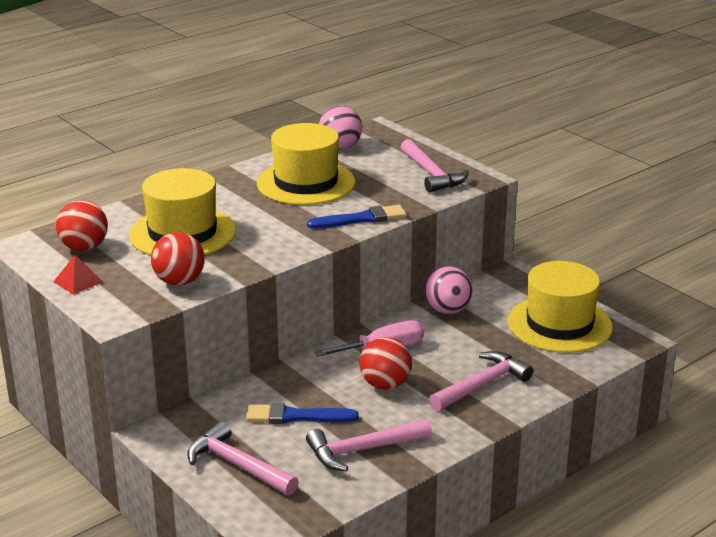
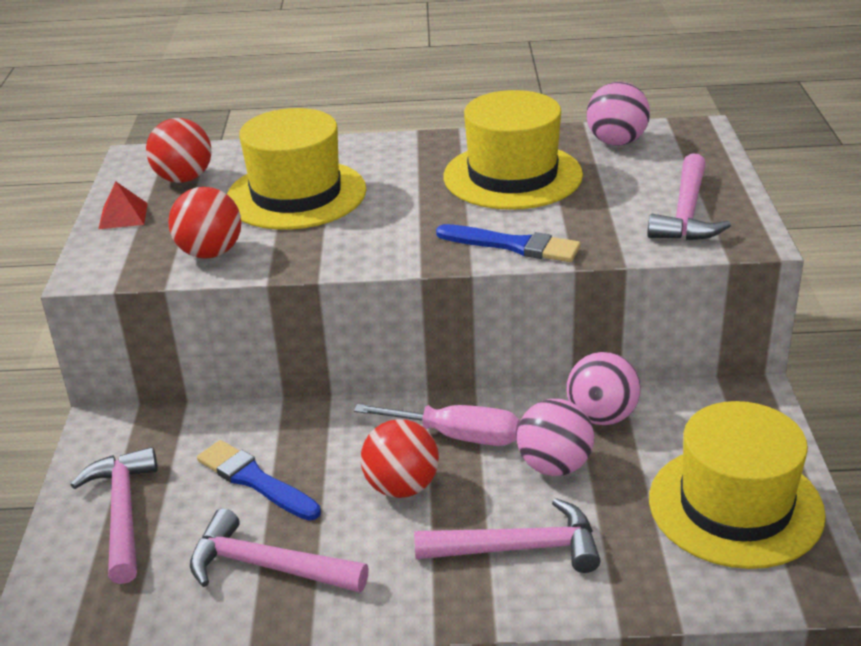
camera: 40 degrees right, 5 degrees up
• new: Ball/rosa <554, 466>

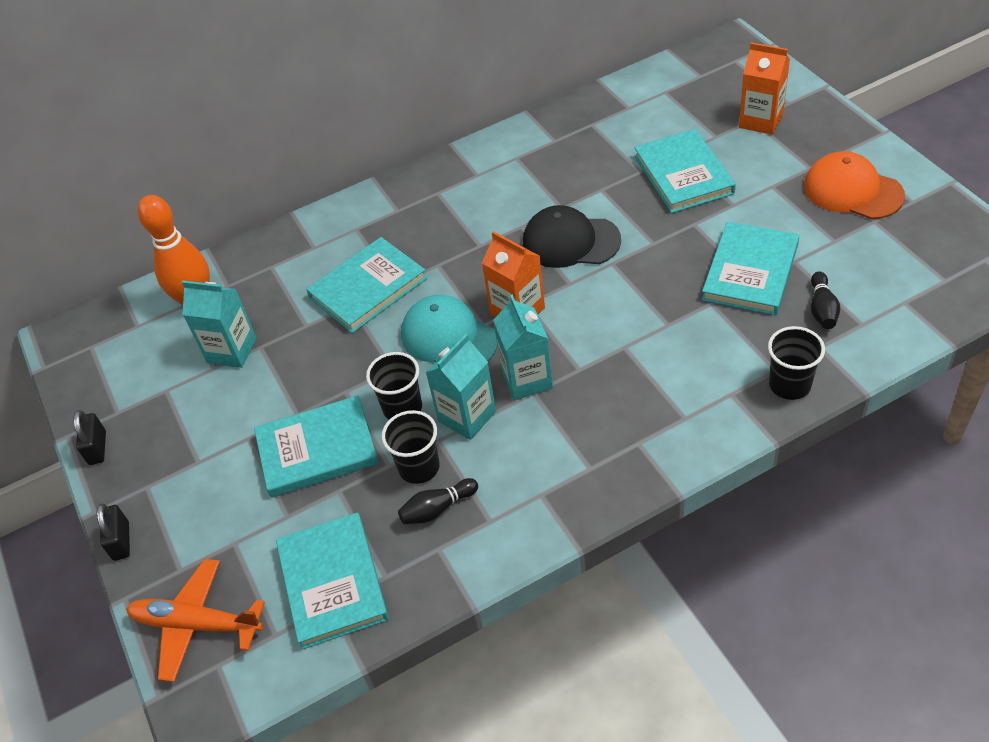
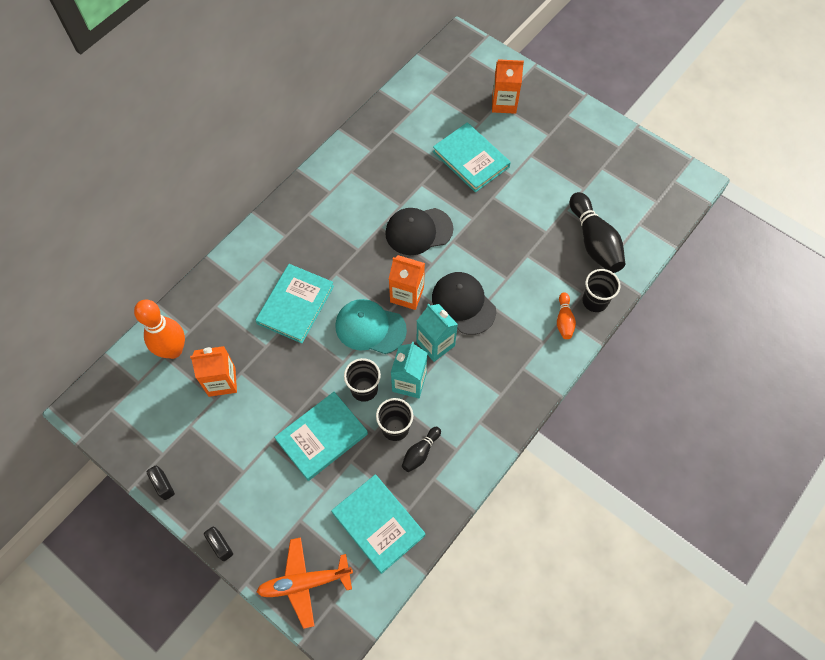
camera: 30 degrees left, 15 degrees up
• repainted: Getränkekarton/türkis <232, 350> to Getränkekarton/orange <222, 381>
• new: Kappe/schwarz <463, 304>
• new: Bowlingkegel/orange <564, 320>
• scaled: Bowlingkegel/schwarz <822, 309> = <594, 241> x1.95
• gone: Buch/türkis <750, 272>
• gone: Kappe/orange <852, 191>

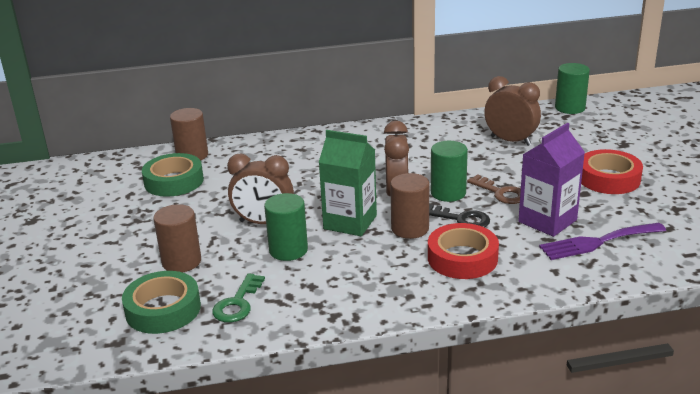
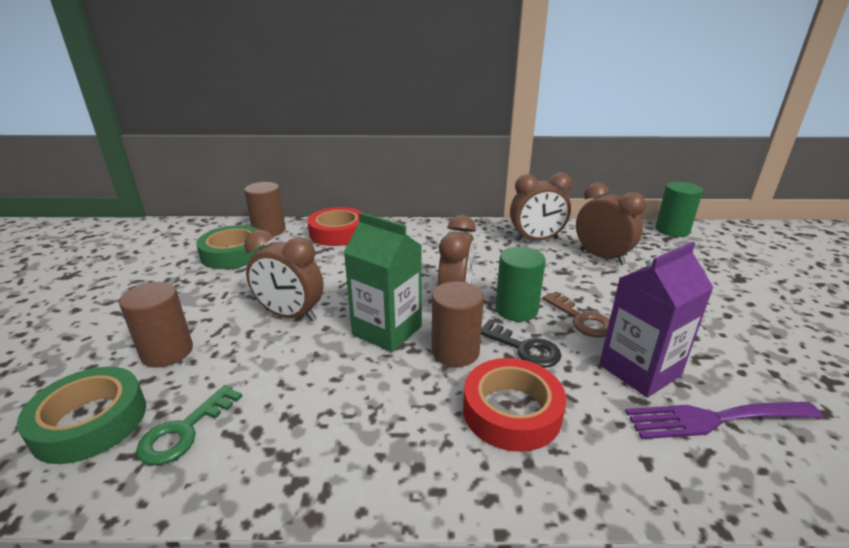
camera: 10 degrees right, 0 degrees up
• shifted: Klebeband/rot <608, 178> to <338, 233>
• new: Wecker/braun <536, 240>
• gone: Vollzylinder/grün <288, 250>

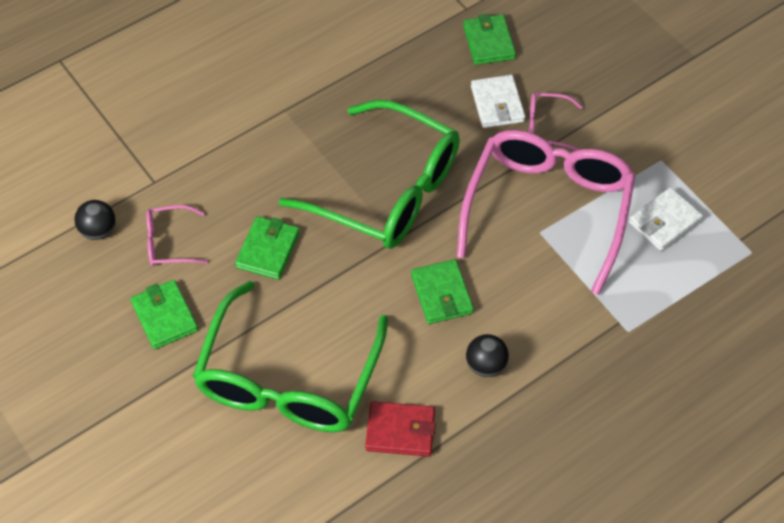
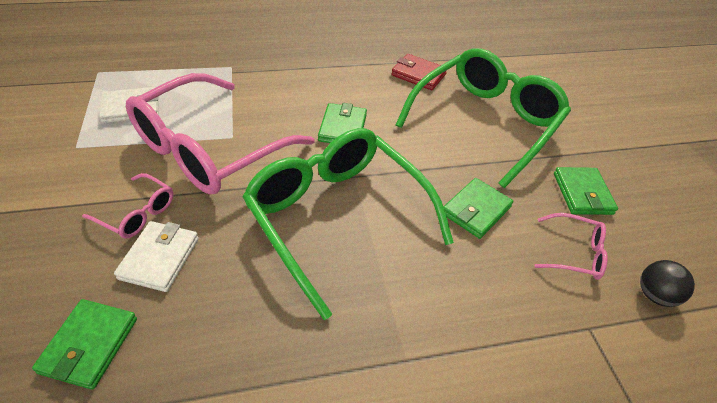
camera: 160 degrees left, 10 degrees down
• gone: Ball/schwarz <486, 365>

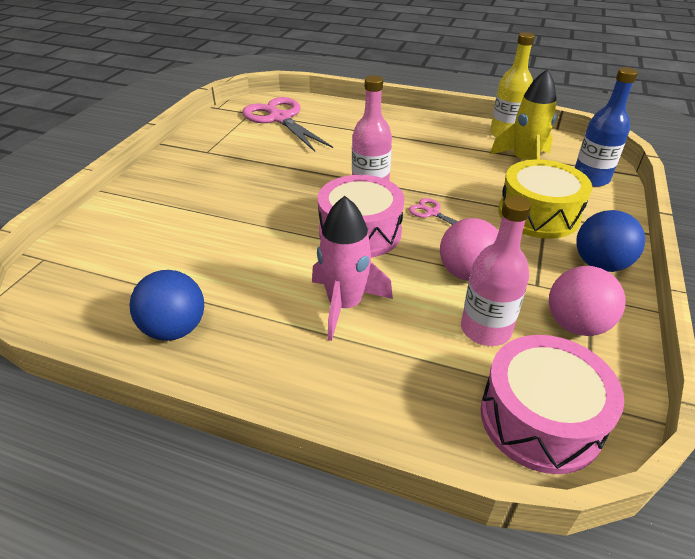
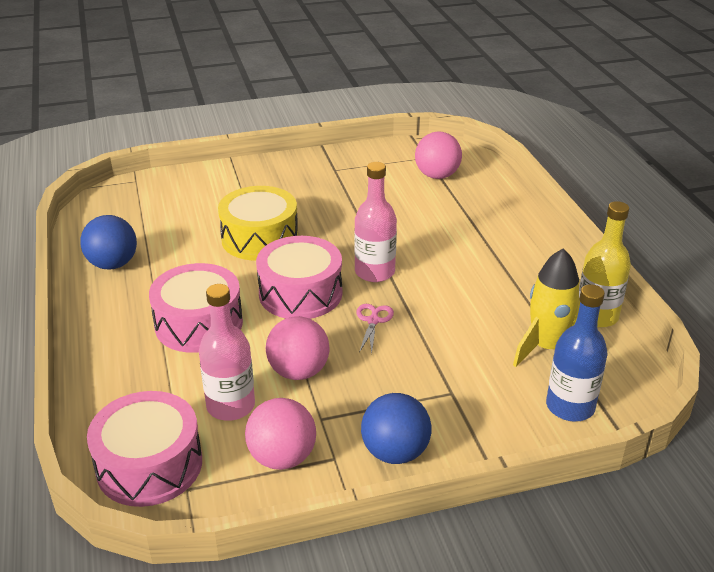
camera: 55 degrees right, 5 degrees down
• swapped: Rakete/rosa <345, 305> to Trommel/rosa <199, 324>
• shifted: Trommel/gelb <538, 214> to <260, 238>
• swapped: Schere/rosa <280, 119> to Ball/rosa <437, 175>

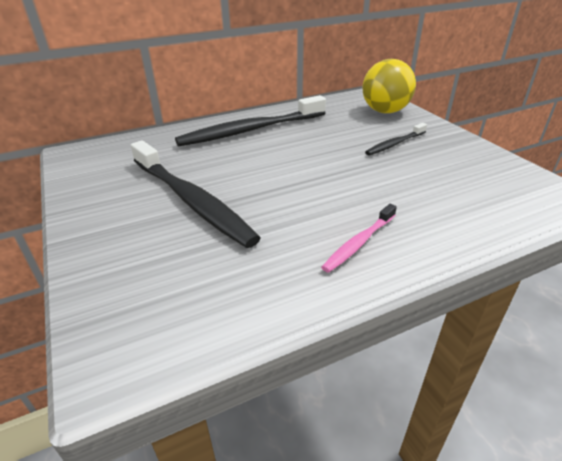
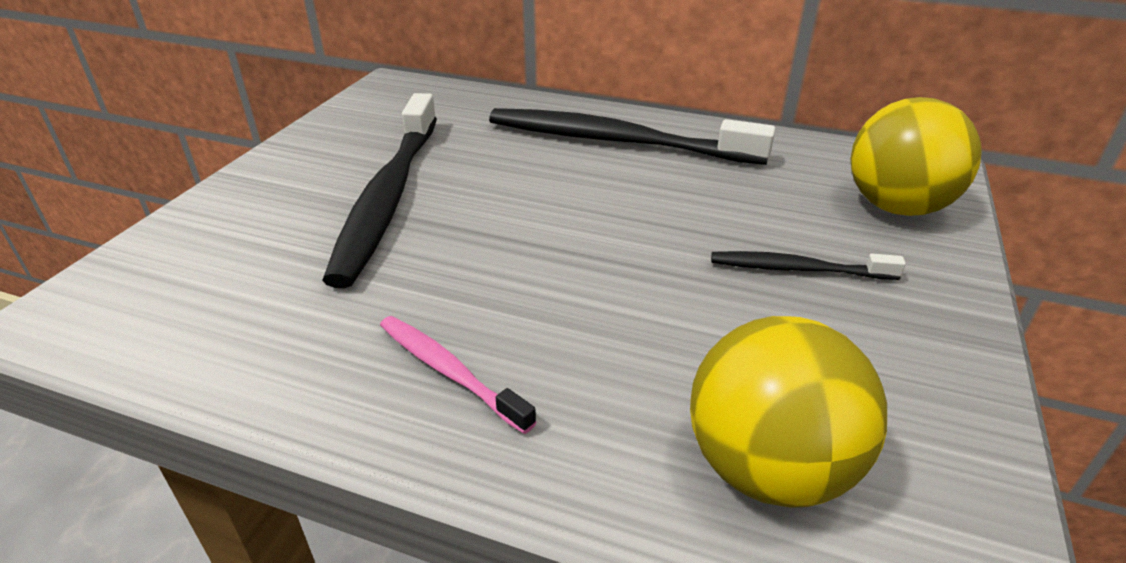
camera: 45 degrees right, 0 degrees up
• rotated: Zahnbürste/rosa <359, 243> = <449, 371> 45 degrees clockwise
• new: Ball/gelb <768, 468>

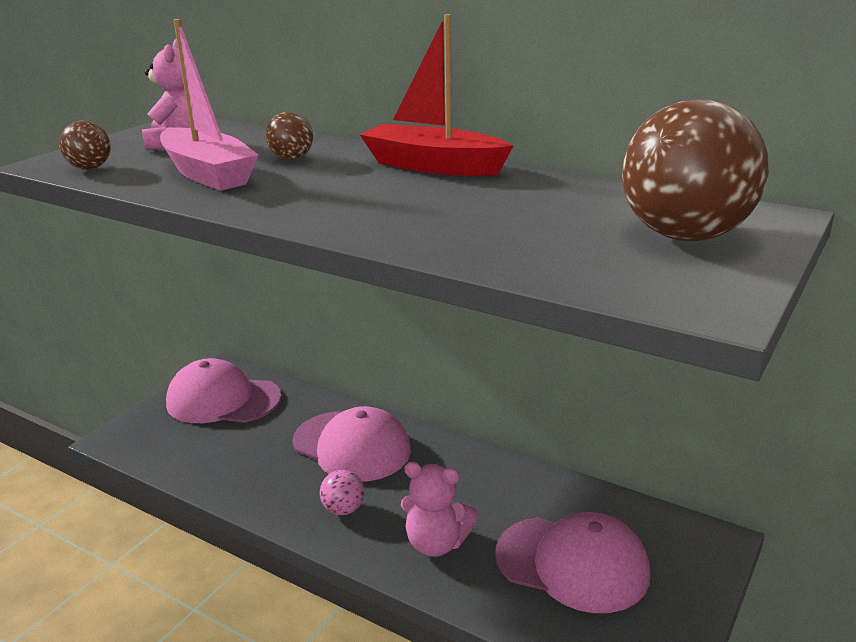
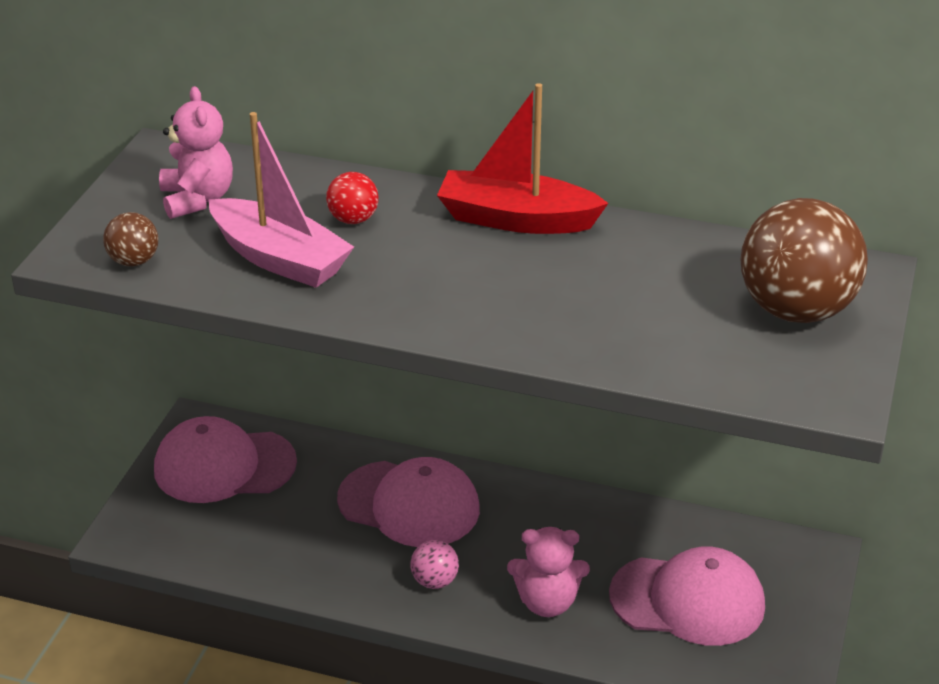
camera: 15 degrees left, 10 degrees up
• repainted: Ball/braun <291, 158> to Ball/rot <353, 219>

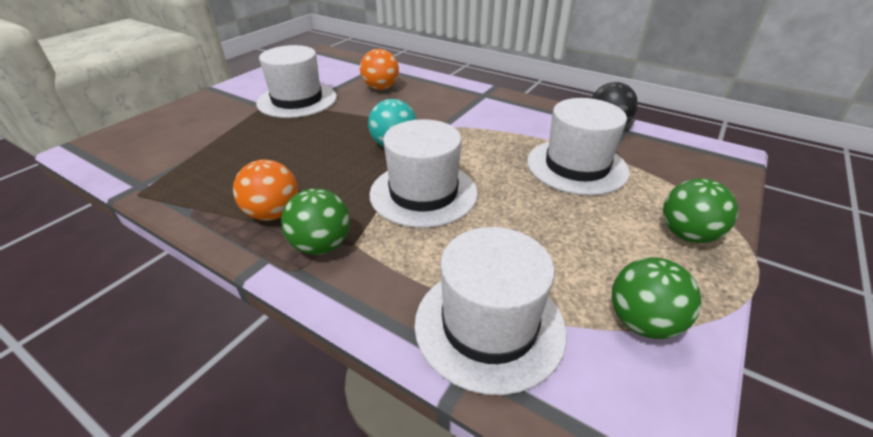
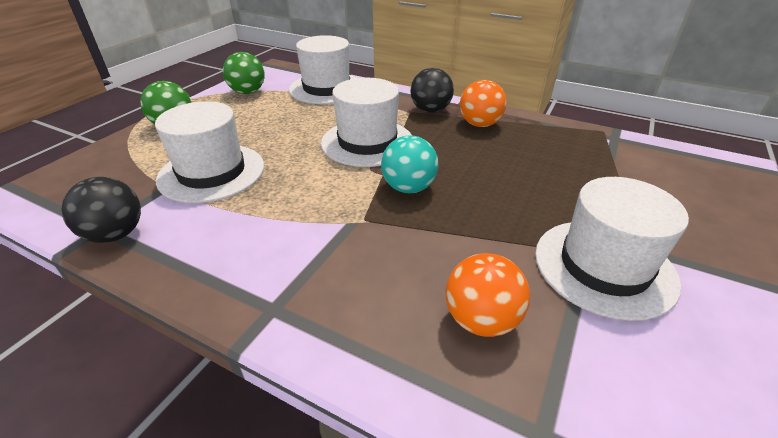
camera: 175 degrees right, 0 degrees up
• repainted: Ball/grün <321, 245> to Ball/schwarz <430, 110>

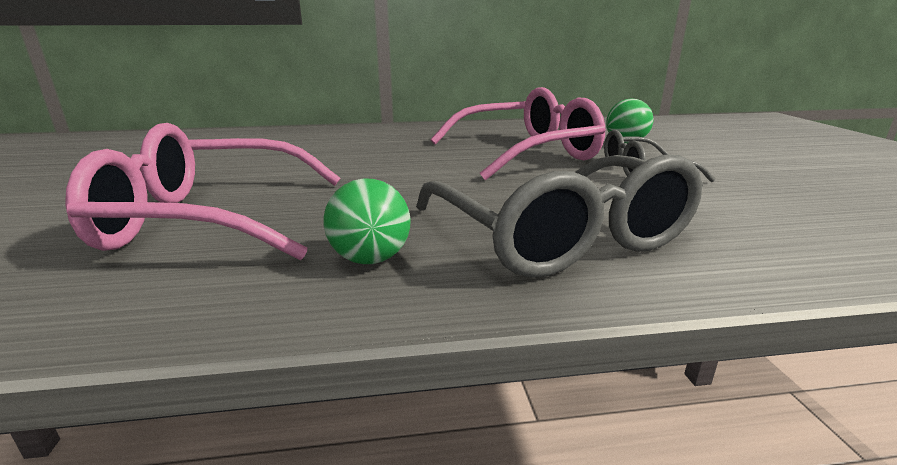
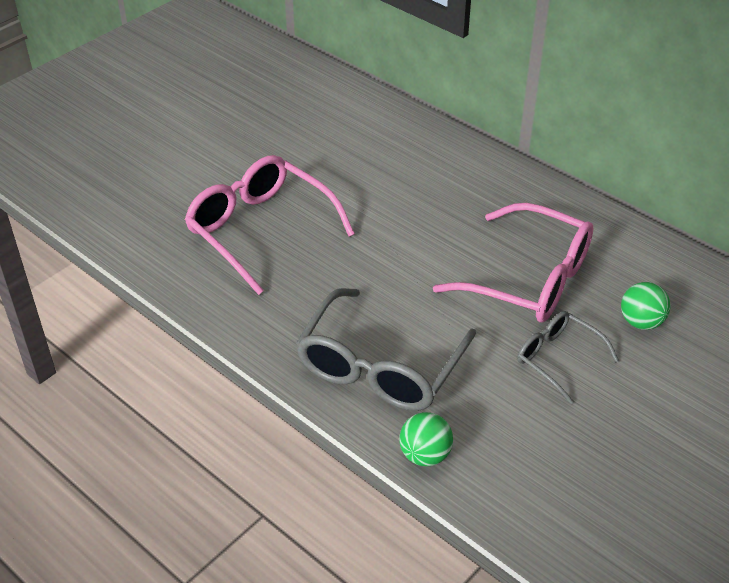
camera: 50 degrees right, 20 degrees up
• shifted: Ball/grün <370, 259> to <425, 455>

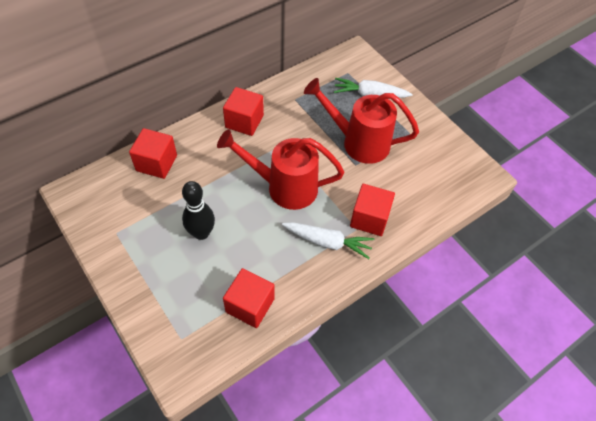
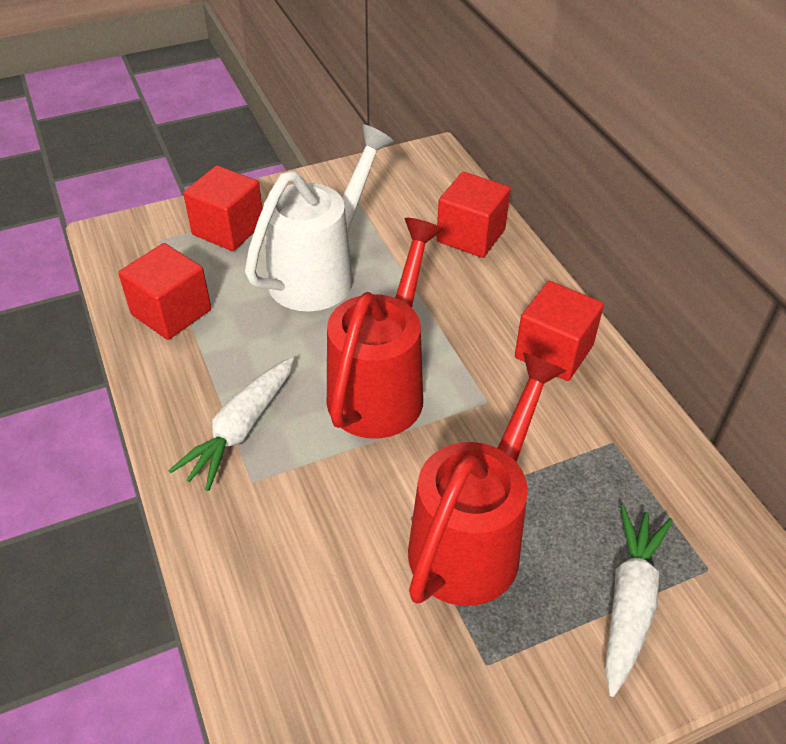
camera: 105 degrees right, 10 degrees down
• shifted: Kubus/rot <369, 218> to <228, 229>
• swapped: Bowlingkegel/schwarz <201, 233> to Gießkanne/weiß <319, 273>

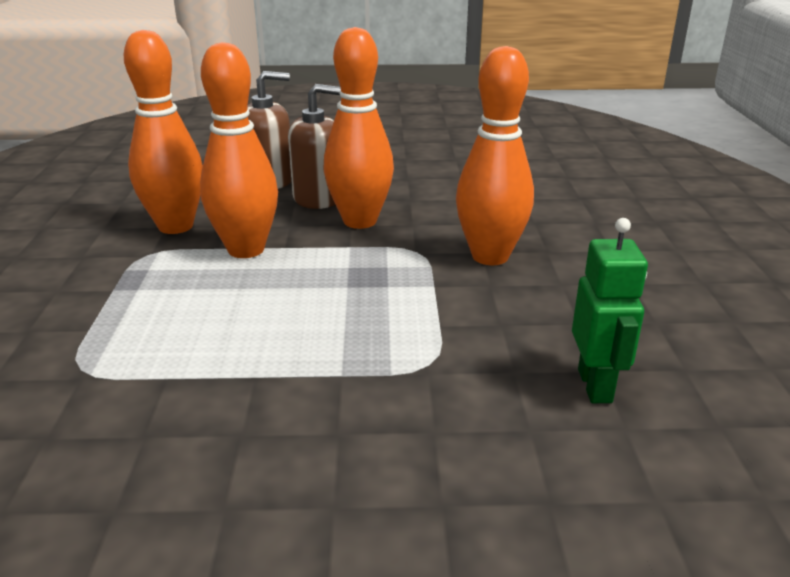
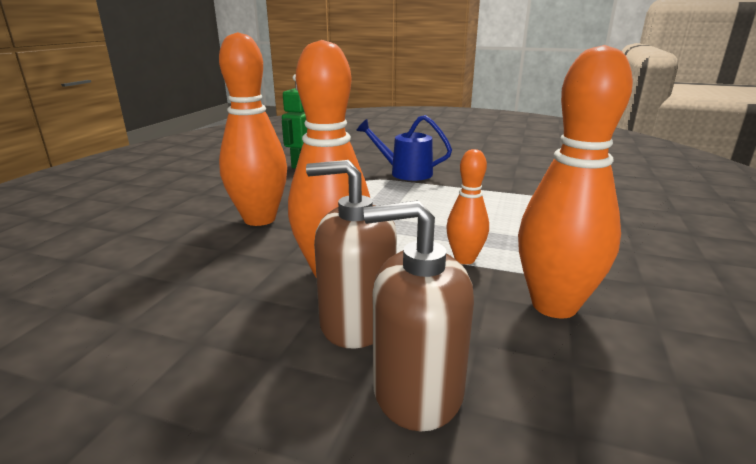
camera: 160 degrees left, 5 degrees down
• new: Gießkanne/blau <405, 173>
• scaled: Bowlingkegel/orange <246, 250> = <464, 259> x0.55

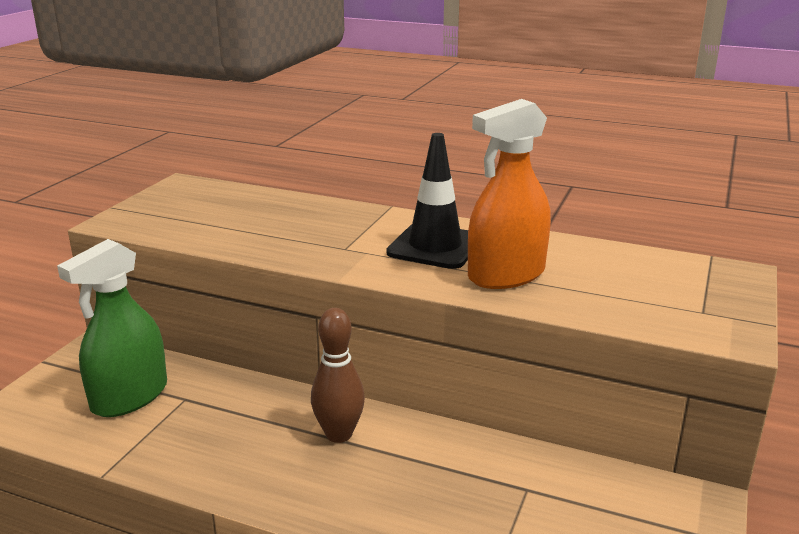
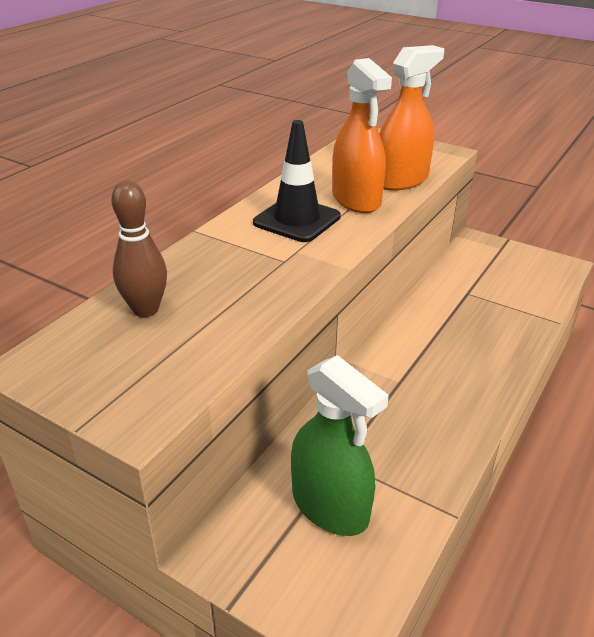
camera: 80 degrees left, 10 degrees up
• shifted: Bowlingkegel/braun <339, 434> to <145, 310>
• new: Sprühflasche/orange <401, 180>

